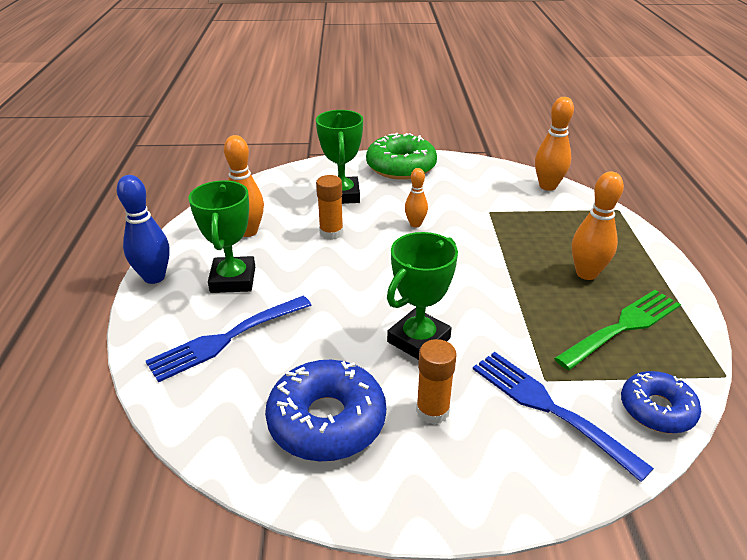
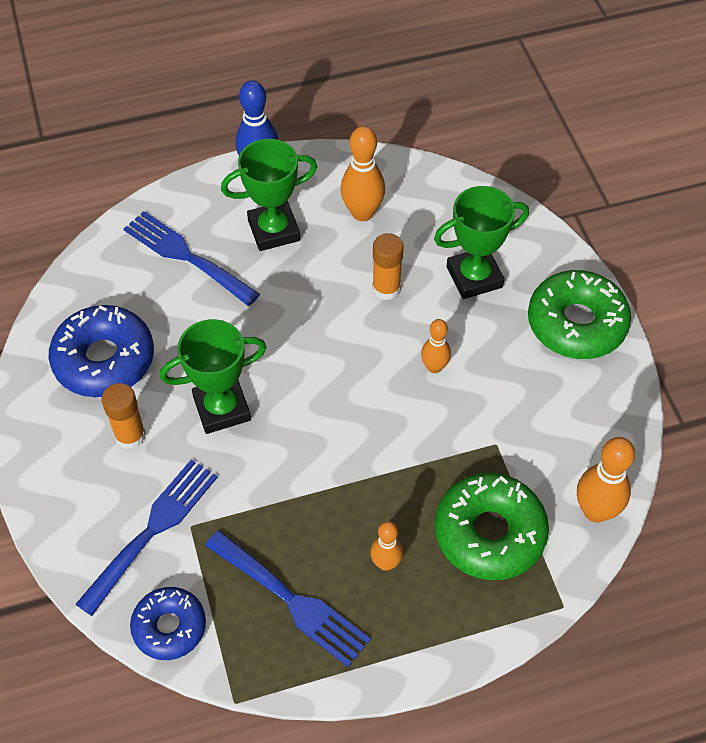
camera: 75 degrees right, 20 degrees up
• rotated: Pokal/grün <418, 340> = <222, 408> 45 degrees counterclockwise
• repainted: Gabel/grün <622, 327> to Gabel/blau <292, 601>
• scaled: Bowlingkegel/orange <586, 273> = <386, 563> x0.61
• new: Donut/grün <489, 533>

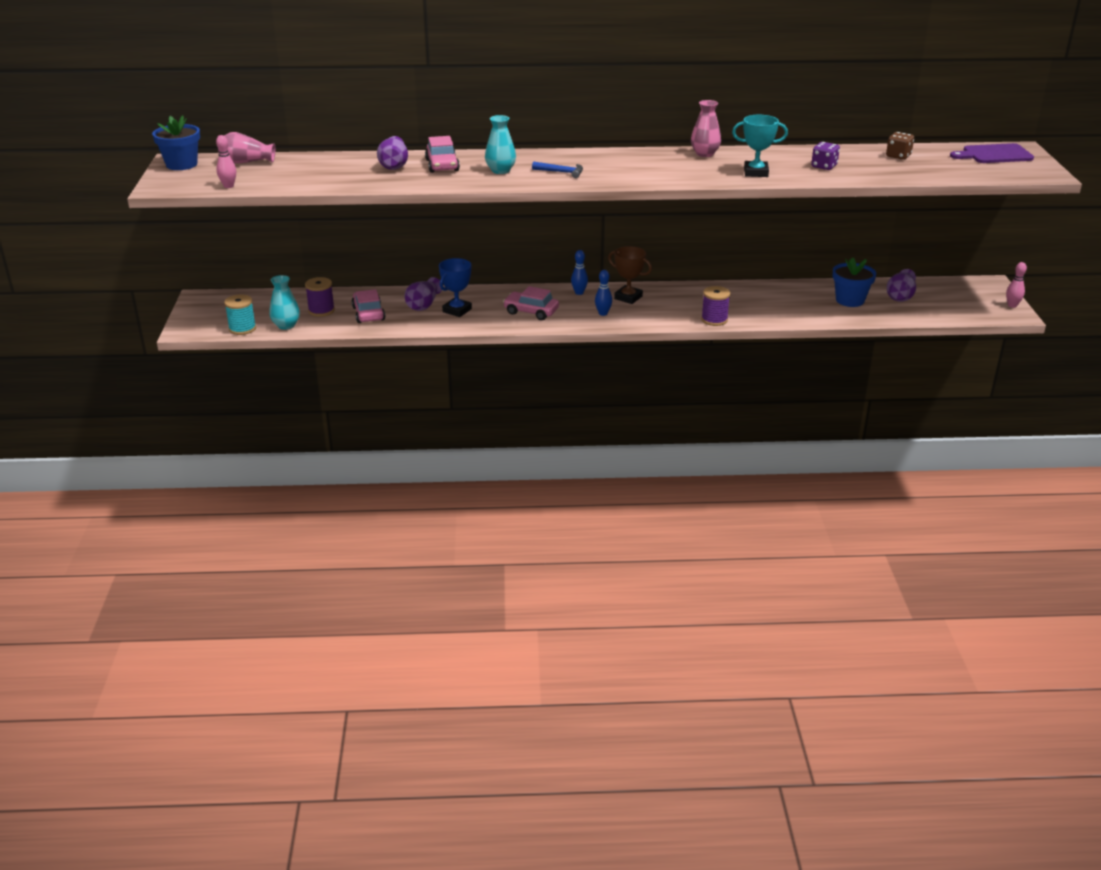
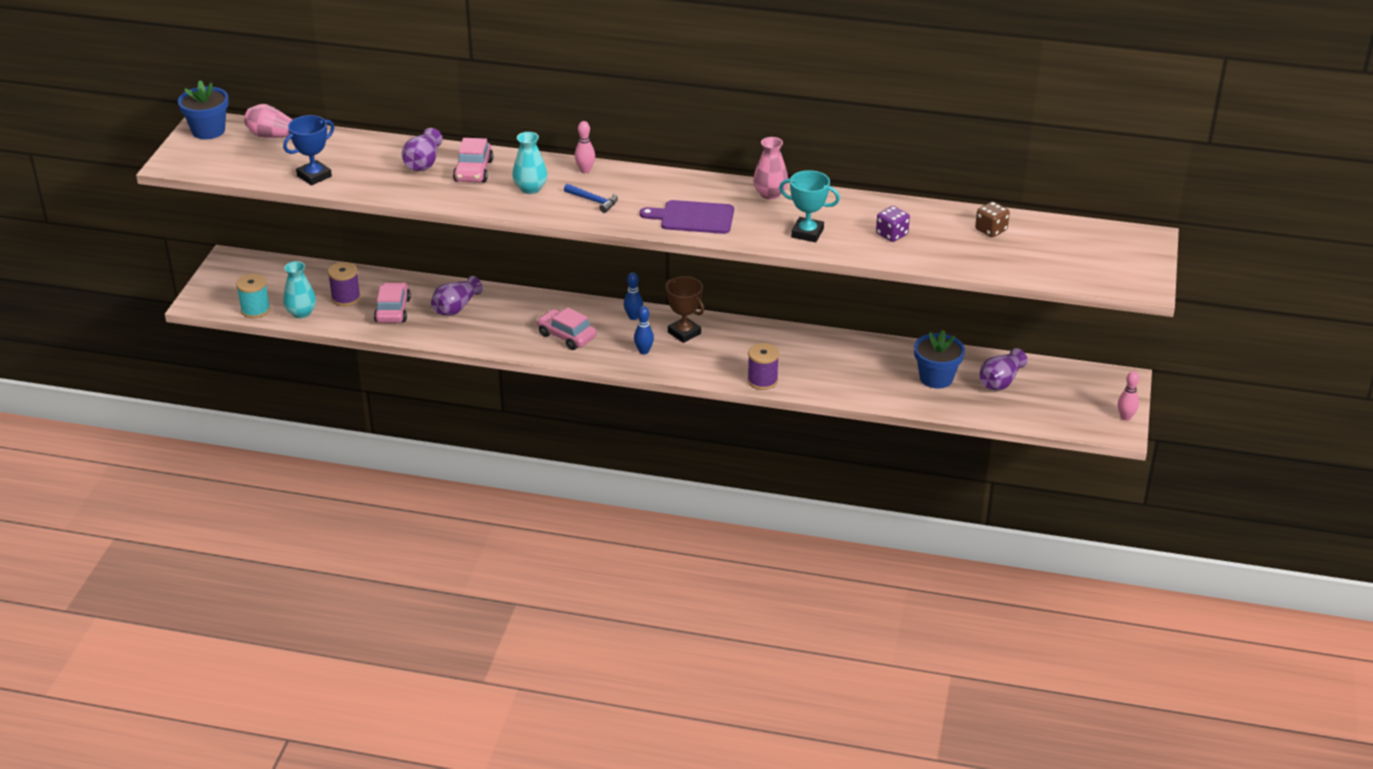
camera: 15 degrees right, 5 degrees up
• shifted: Pokal/blau <457, 310> to <314, 176>
• shifted: Bowlingkegel/rosa <228, 186> to <585, 170>
• shifted: Schneidebrett/lila <994, 154> to <693, 217>

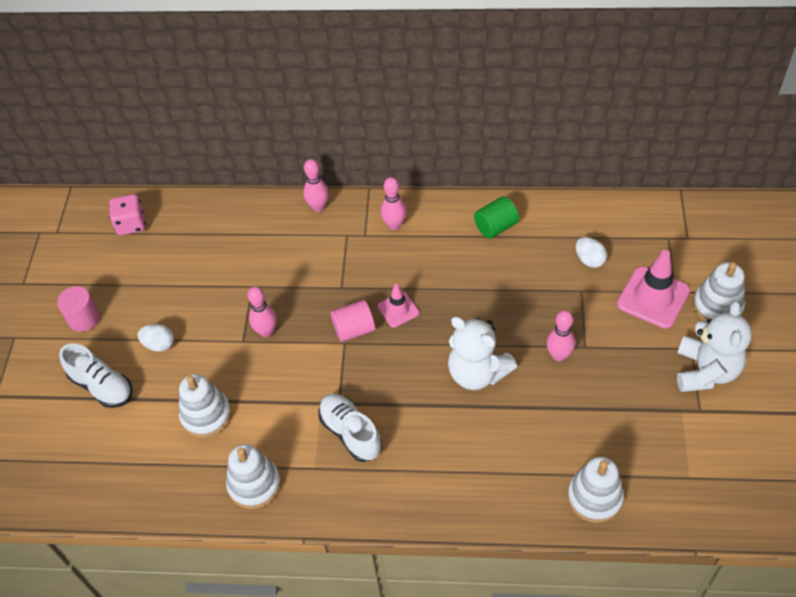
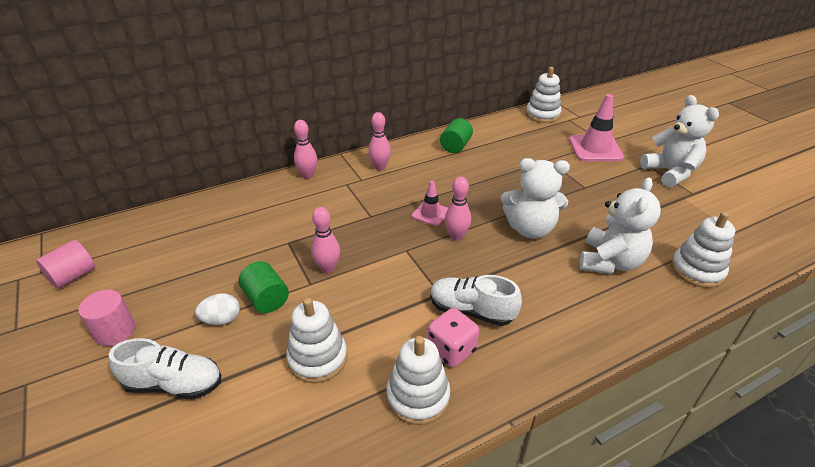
camera: 35 degrees left, 15 degrees down
• shifted: Vollzylinder/rosa <354, 329> to <73, 276>
• new: Vollzylinder/grün <266, 299>
• shifted: Spielwürfel/rosa <131, 224> to <451, 350>
• shifted: Bowlingkegel/rosa <559, 355> to <456, 236>
• shifted: Stapelspielzeug/weiß <717, 306> to <542, 115>
• new: Teddybär/weiß <610, 262>
• gone: Ei/weiß <589, 260>

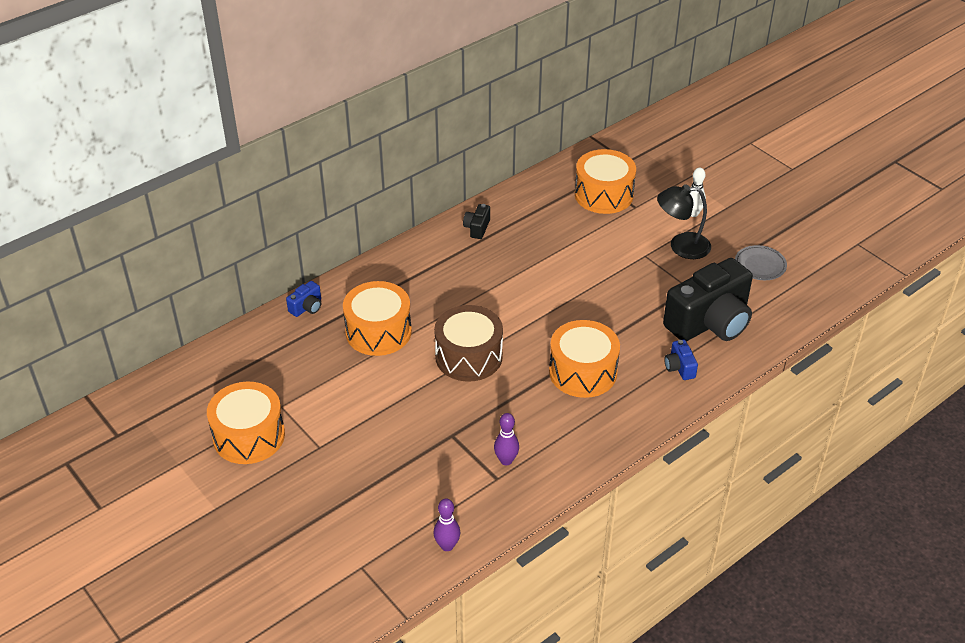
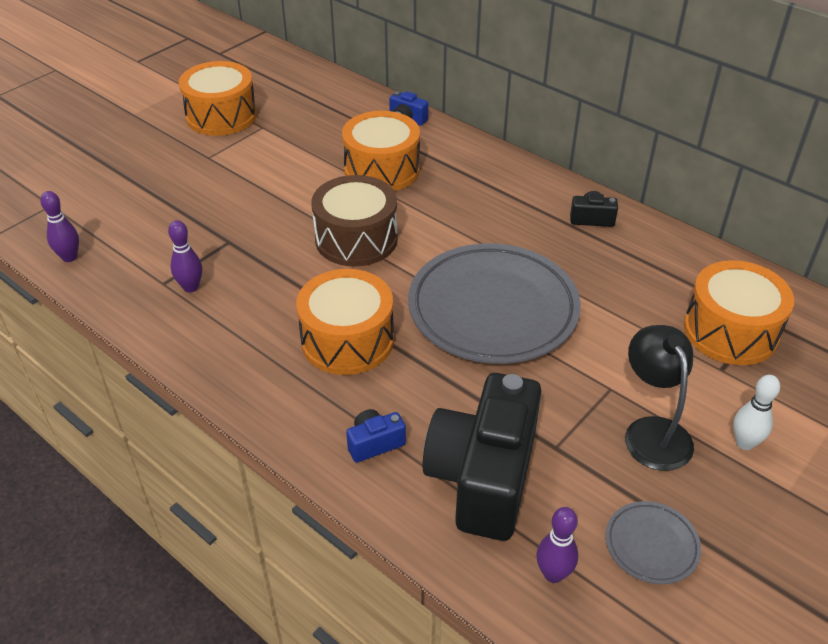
camera: 80 degrees right, 0 degrees up
• new: Teller/grau <493, 310>
• rotated: Kamera/schwarz <709, 322> = <483, 477> 60 degrees clockwise
• new: Bowlingkegel/lila <553, 574>

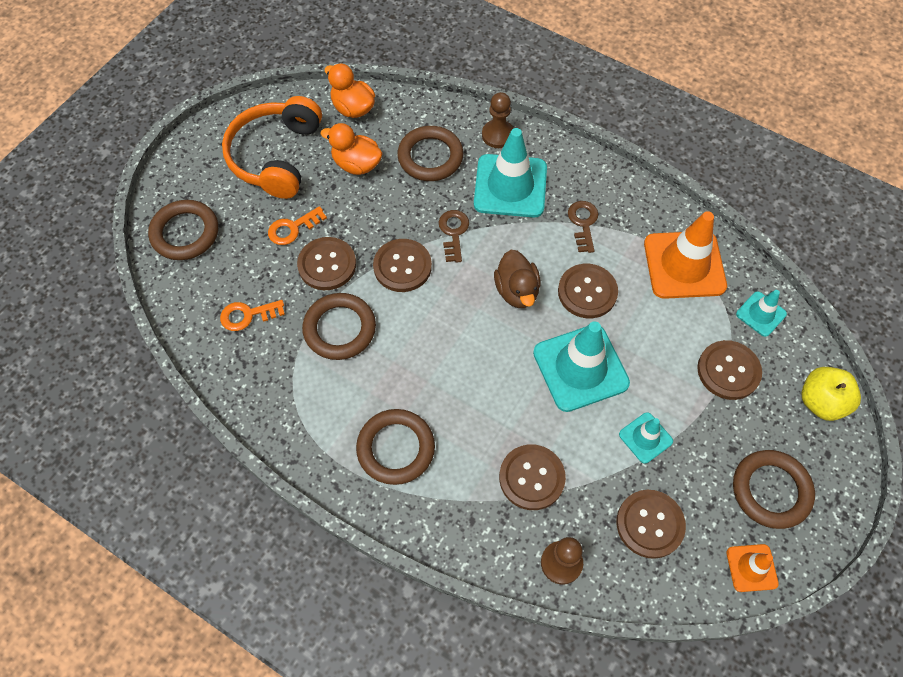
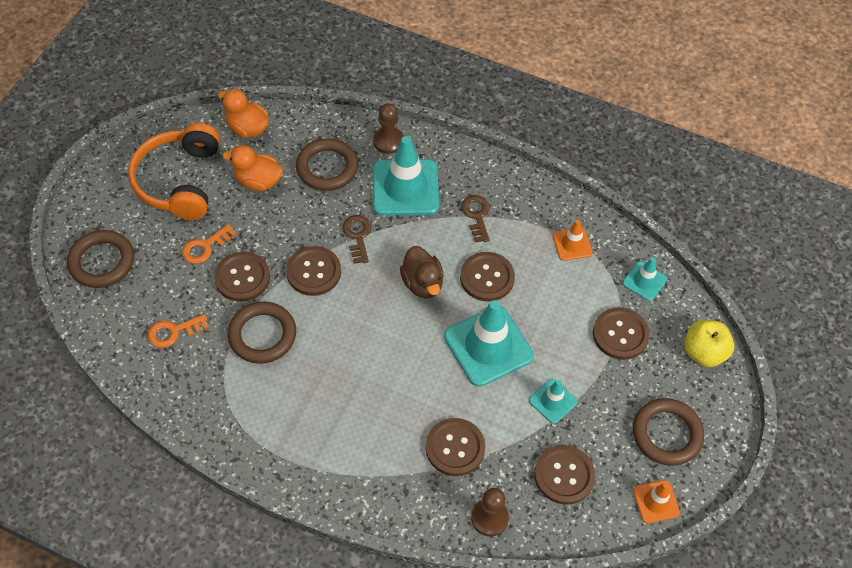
camera: 10 degrees left, 5 degrees down
• scaled: Leitkegel/orange <684, 265> = <572, 244> x0.51
• gone: Ring/braun <396, 448>

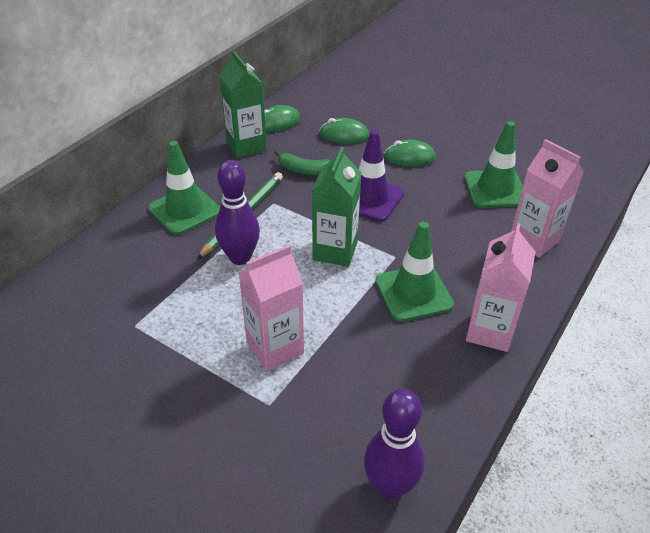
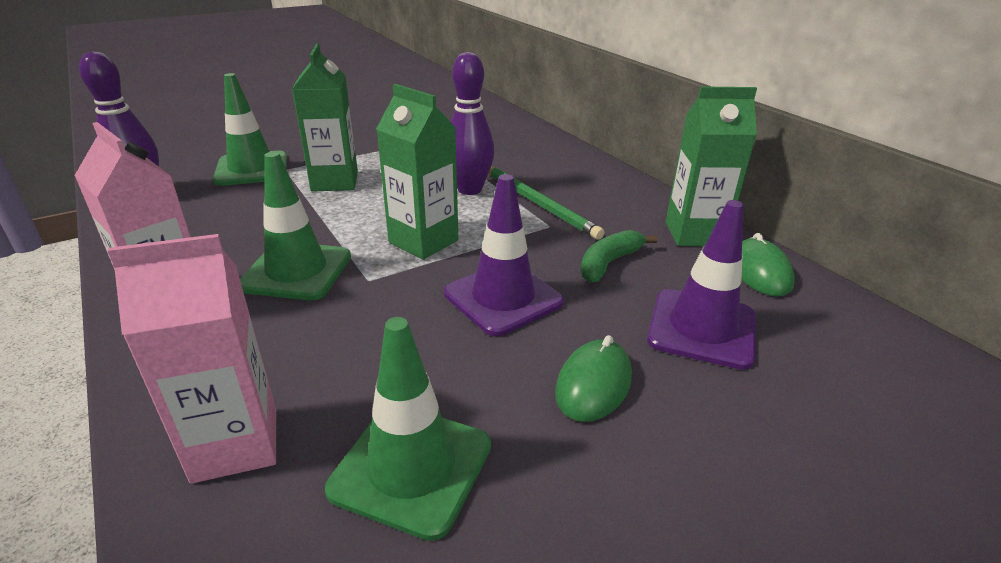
camera: 115 degrees right, 10 degrees down
• shifted: Leitkegel/grün <185, 210> to <252, 169>
• repainted: Getränkekarton/rosa <275, 348> to Getränkekarton/grün <335, 181>
• swapped: Computermaus/grün <344, 135> to Leitkegel/lila <701, 328>

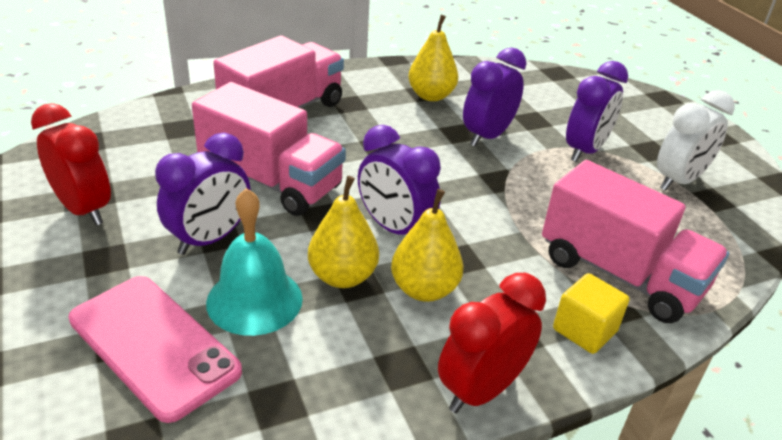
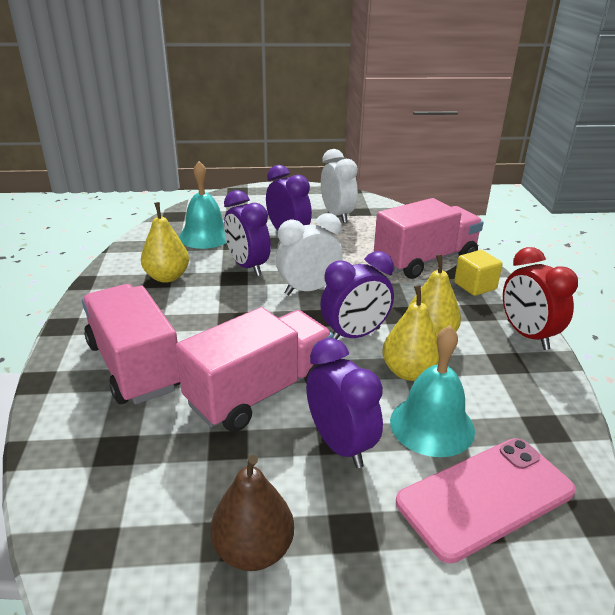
camera: 70 degrees left, 5 degrees down
• new: Glocke/türkis <205, 236>
• swapped: Wecker/rot <84, 209> to Birne/braun <253, 550>
• new: Wecker/weiß <308, 290>

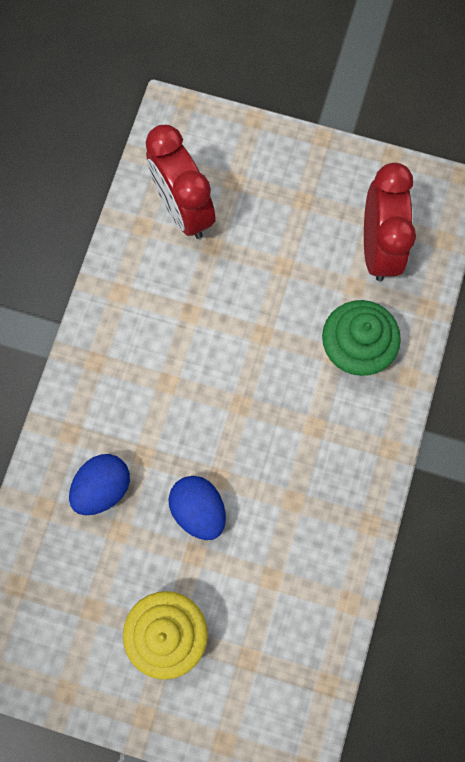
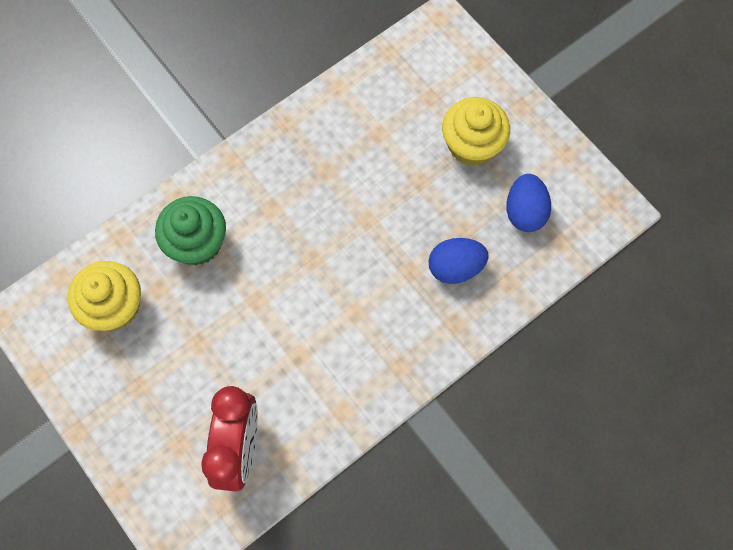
camera: 145 degrees left, 5 degrees down
• swapped: Wecker/rot <378, 248> to Muffin/gelb <115, 306>
• shifted: Ei/blau <198, 509> to <524, 212>

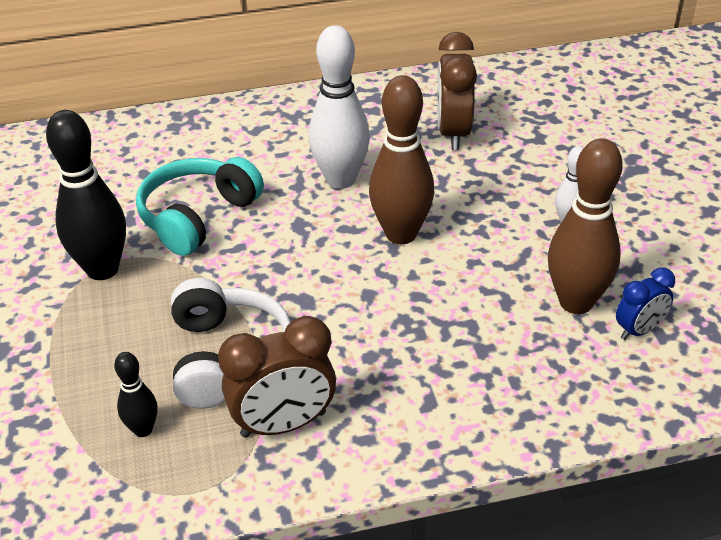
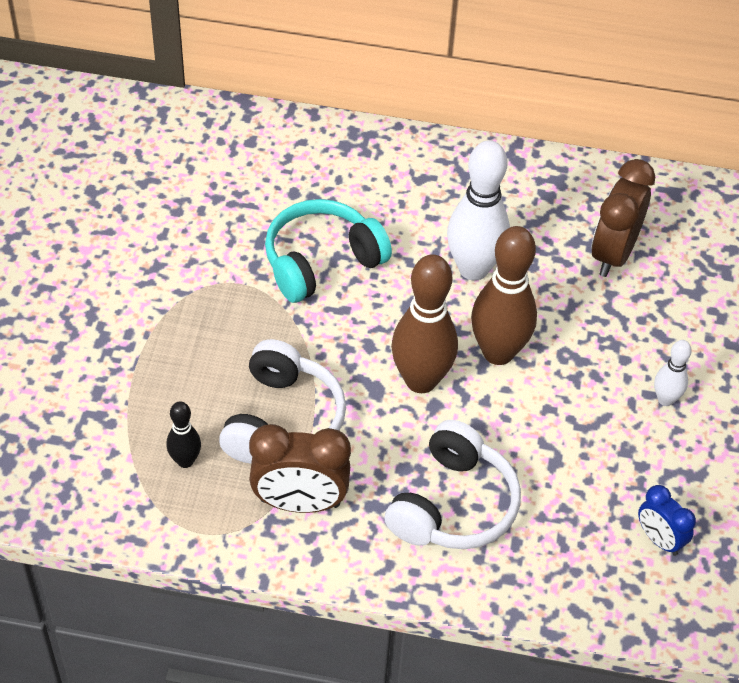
camera: 20 degrees right, 10 degrees up
• new: Kopfhörer/weiß <453, 505>
• shifted: Bowlingkegel/braun <576, 302> to <421, 380>
• rotated: Wecker/blau <639, 330> = <659, 539> 60 degrees clockwise
• gone: Bowlingkegel/schwarz <102, 269>

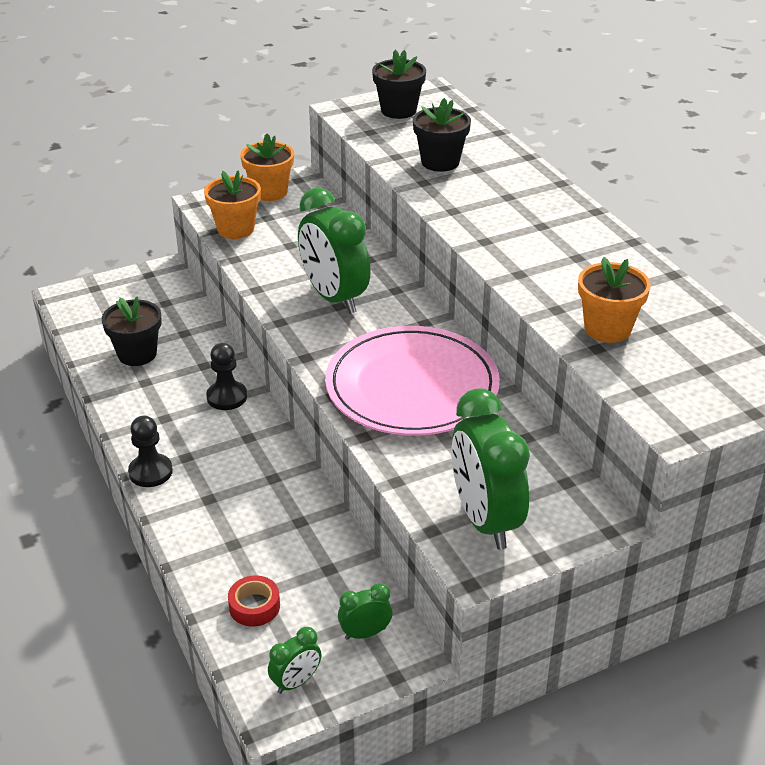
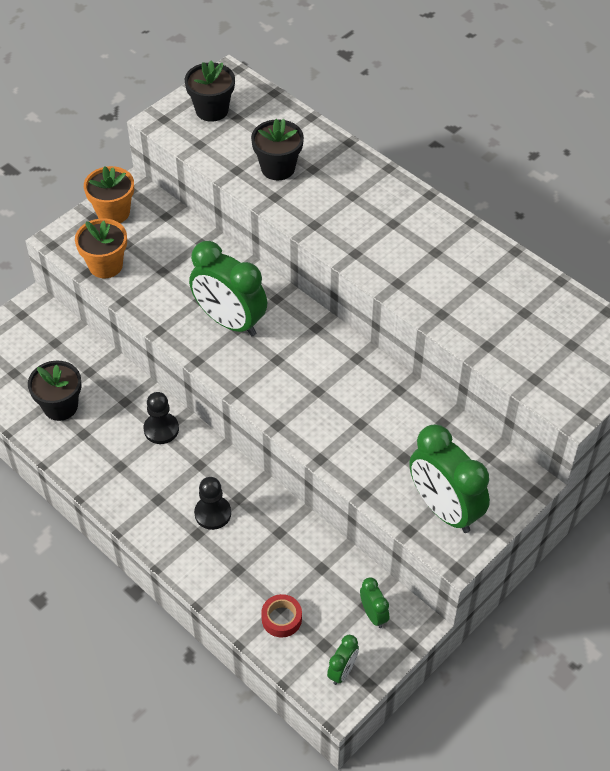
camera: 20 degrees left, 15 degrees up
• shifted: Bauer/schwarz <150, 472> to <213, 513>
• rotated: Wecker/grün <365, 633> = <373, 614> 105 degrees clockwise
• gone: Teller/rosa <412, 386>
• gone: Blumentopf/orange <607, 329>

